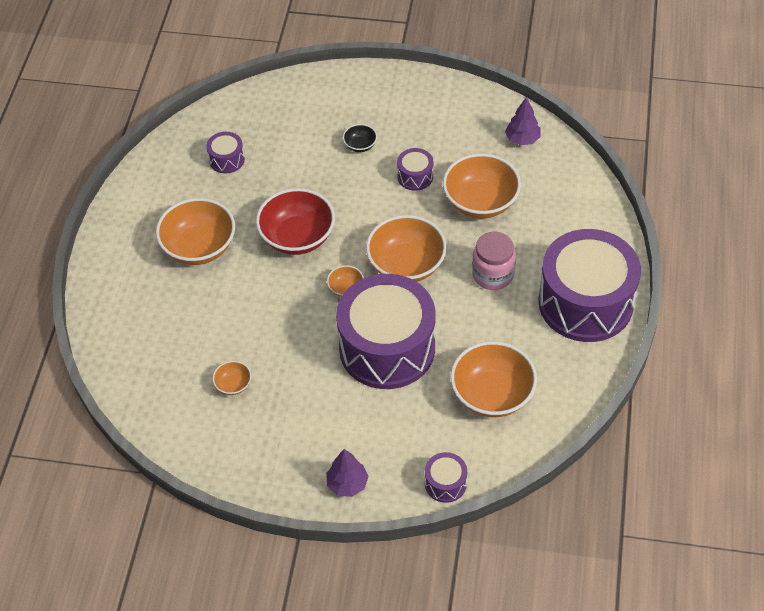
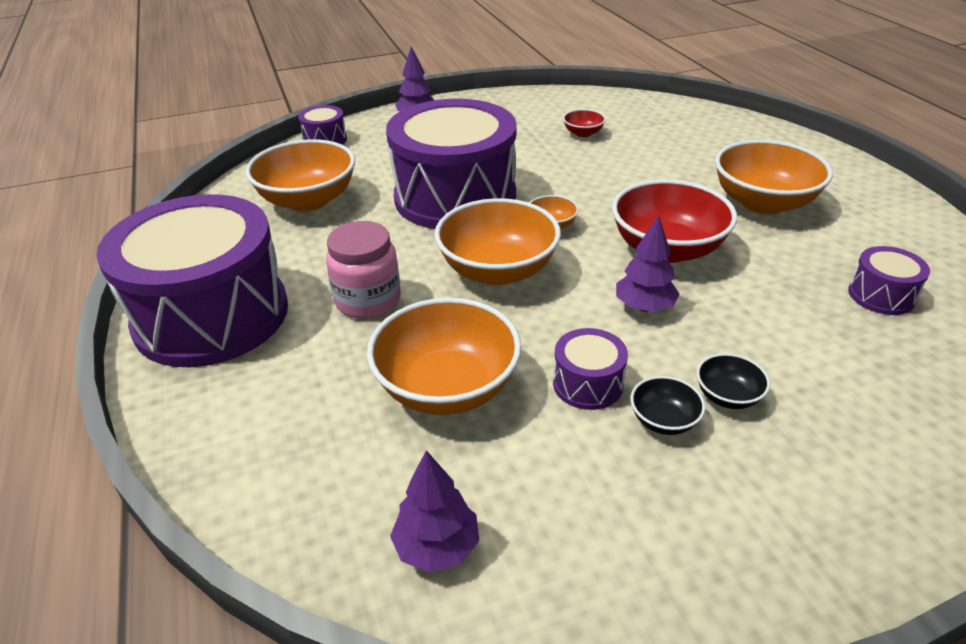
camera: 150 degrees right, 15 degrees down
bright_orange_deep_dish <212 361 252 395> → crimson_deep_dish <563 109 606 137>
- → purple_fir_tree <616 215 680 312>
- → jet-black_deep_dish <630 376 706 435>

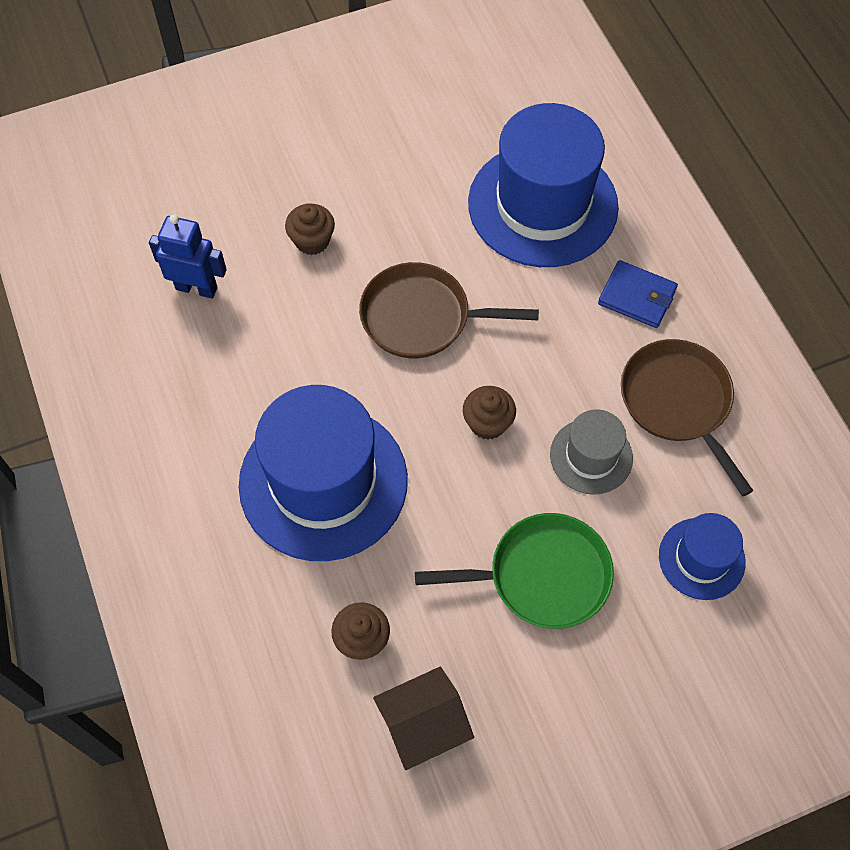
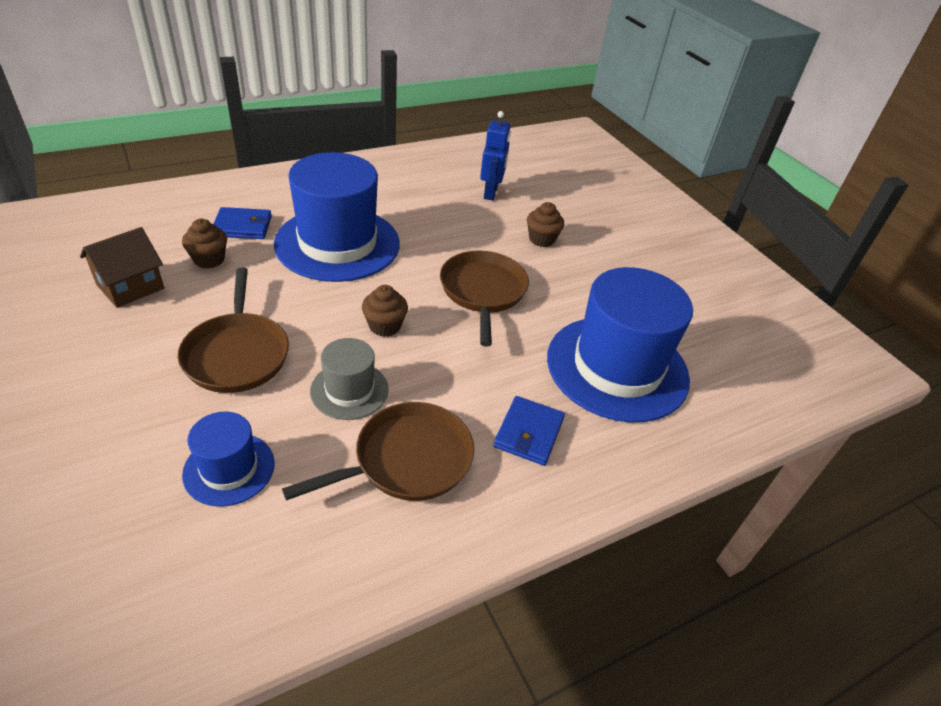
camera: 80 degrees right, 20 degrees down
emerald_skillet <415 513 614 629> → dark_brown_skillet <178 267 289 393>
dark_brown_cottage <373 667 474 770> → dark_brown_cottage <80 227 164 308>, 75 degrees clockwise
- → royal_blue_wallet <214 207 272 239>

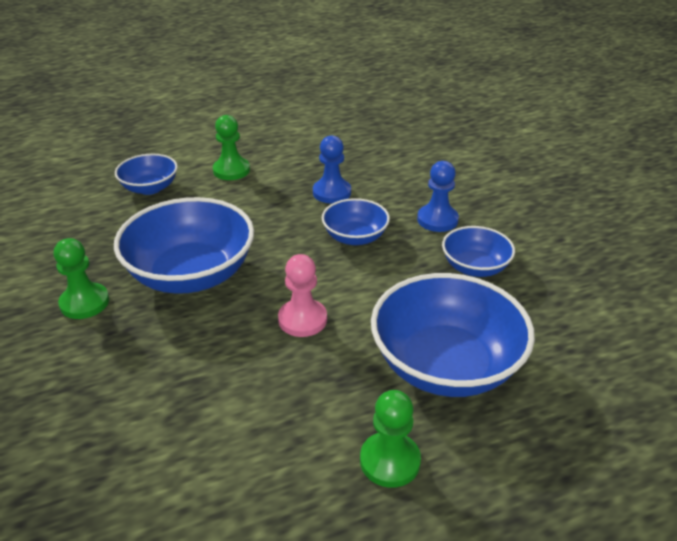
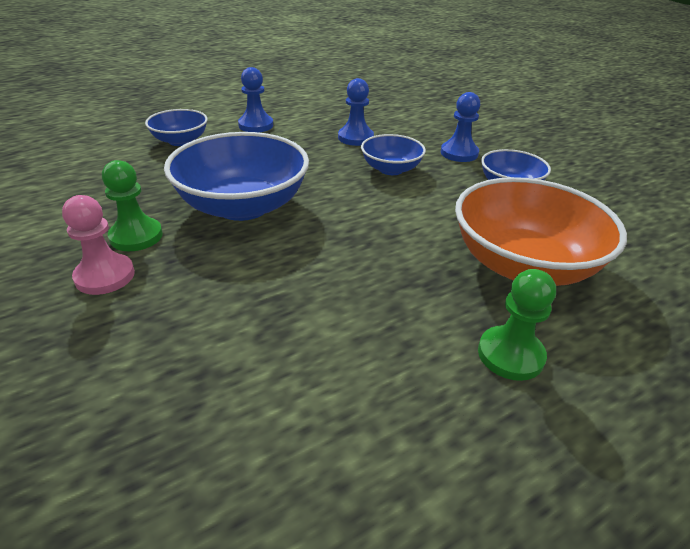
camera: 10 degrees left, 0 degrees up
emerald_pawn <213 115 250 180> → royal_blue_pawn <238 67 273 132>
rosy_pawn <278 254 327 337> → rosy_pawn <62 195 135 295>, relocated
royal_blue_deep_dish <371 273 535 397> → bright_orange_deep_dish <455 177 627 286>

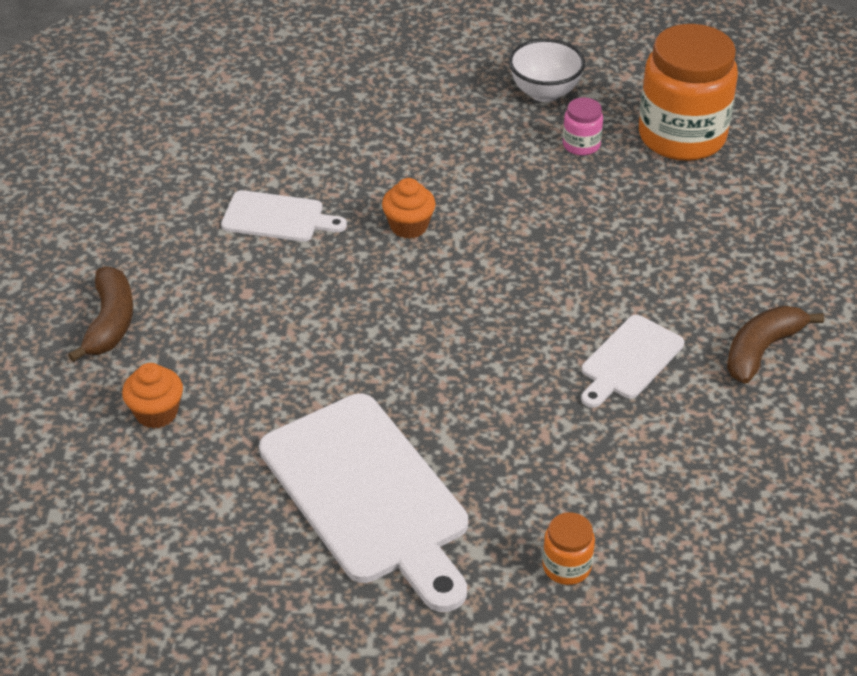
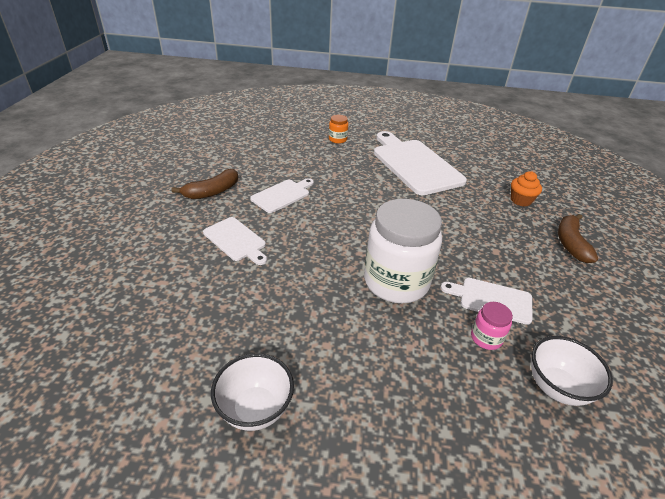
camera: 175 degrees left, 5 degrees down
bright_orange_preserve_jar <639 24 738 161> → -
rosy_preserve_jar <563 98 603 156> → rosy_preserve_jar <471 302 513 350>, relocated
bright_orange_fairy_cake <382 178 436 239> → white_preserve_jar <364 199 442 303>
- → white_bread_board <203 217 267 265>
- → white_deep_dish <531 336 613 406>

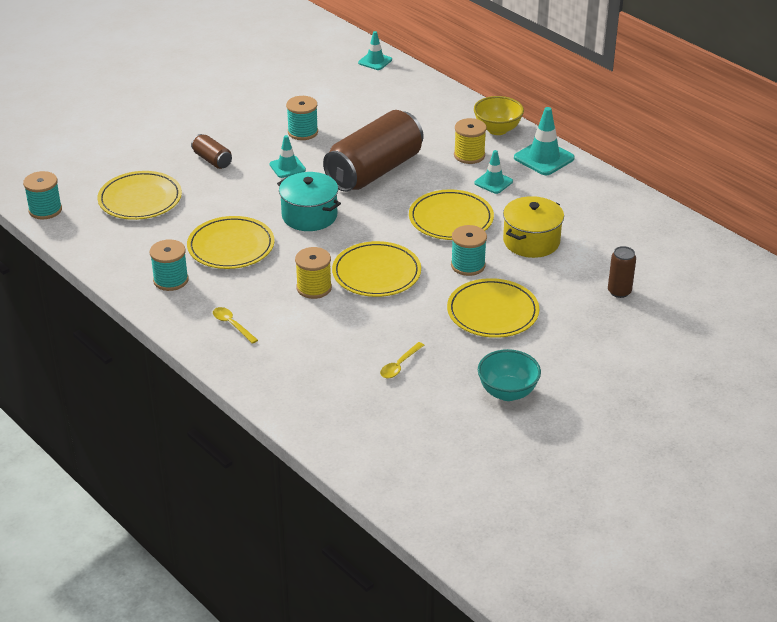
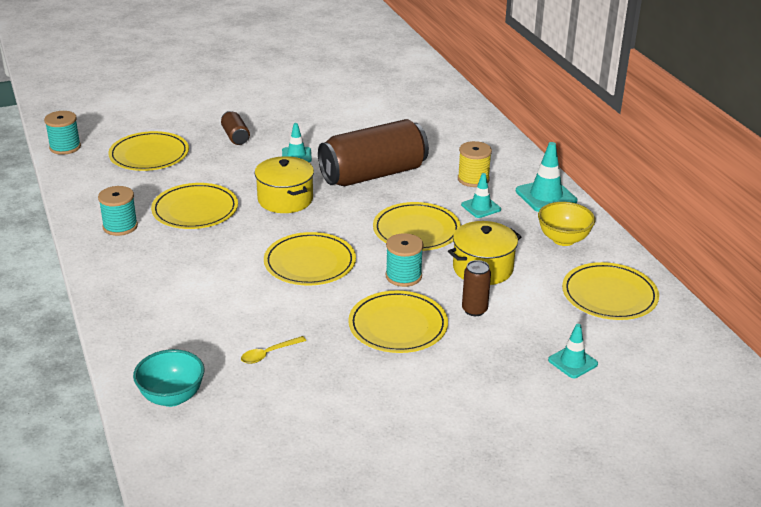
camera: 20 degrees right, 5 degrees down
turquoise_safety_cone <358 31 392 70> → turquoise_safety_cone <548 324 598 378>, relocated
turquoise_reel_of_thread <286 96 318 140> → -
yellow_deep_dish <474 96 524 135> → yellow_deep_dish <538 202 595 246>, relocated
turquoise_pot <277 172 341 231> → yellow_pot <255 156 314 213>
dark_brown_tin <608 246 636 298> → dark_brown_tin <462 260 491 316>, relocated
yellow_reel_of_thread <295 247 332 299> → -
yellow_spoon <213 307 258 344> → -
turquoise_deep_dish <478 349 541 401> → turquoise_deep_dish <133 349 204 407>, relocated
- → yellow_flat_dish <562 262 659 320>

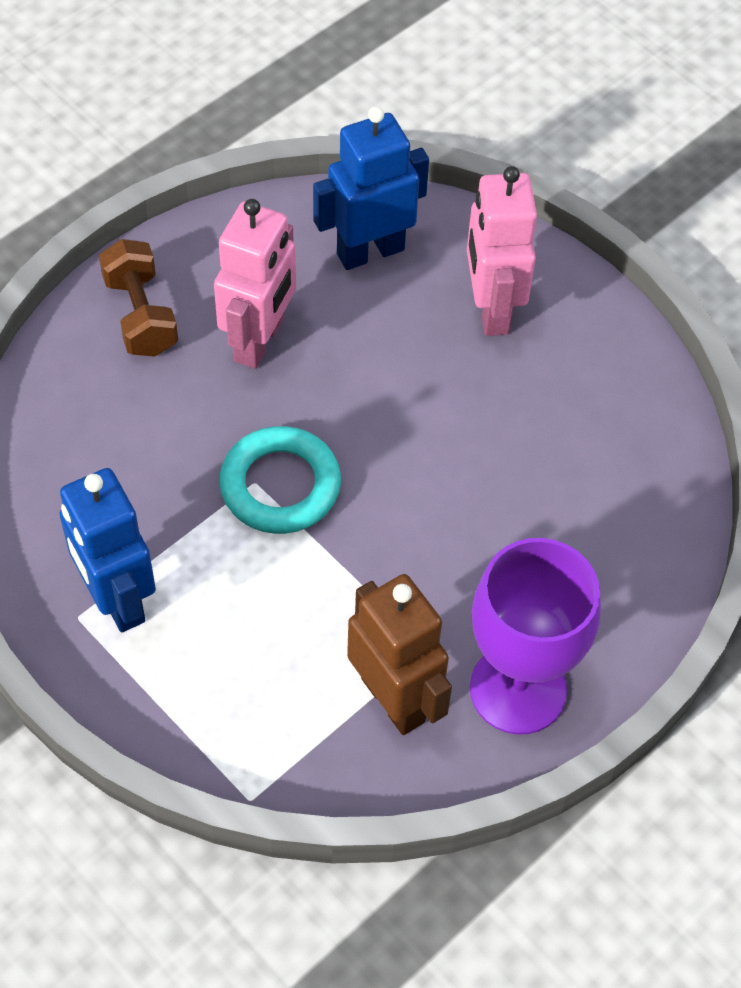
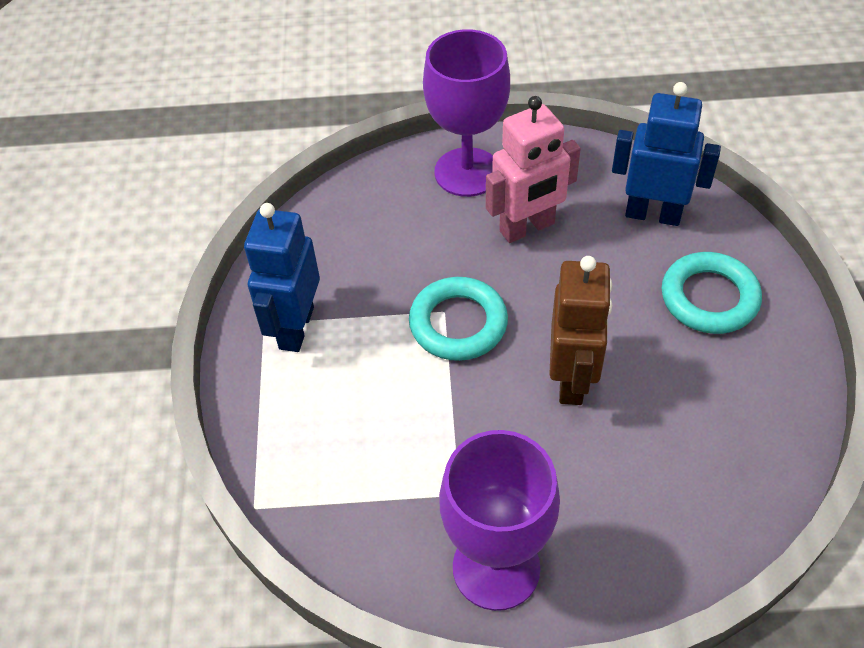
camera: 45 degrees right, 5 degrees down
rosy_robot <467 166 537 336> → turquoise_ring <661 252 762 334>
dark_brown_dumbbell <99 239 178 357> → purple_chalice <423 29 510 197>
dark_brown_robot <347 574 452 735> → dark_brown_robot <549 256 612 405>, relocated

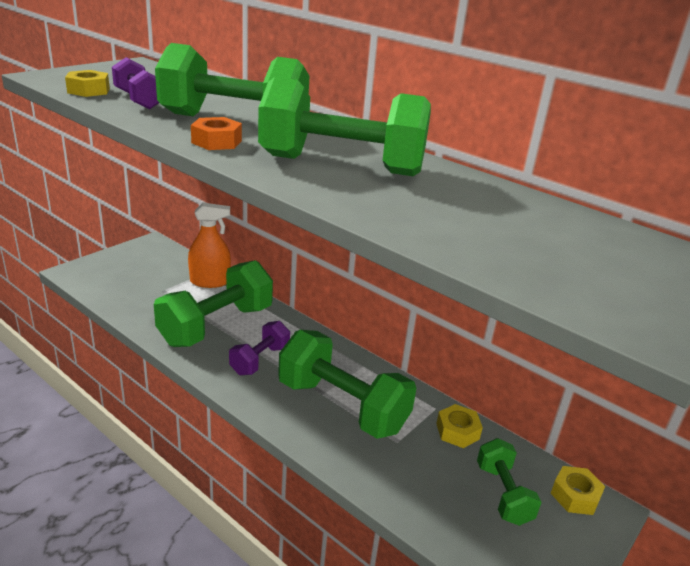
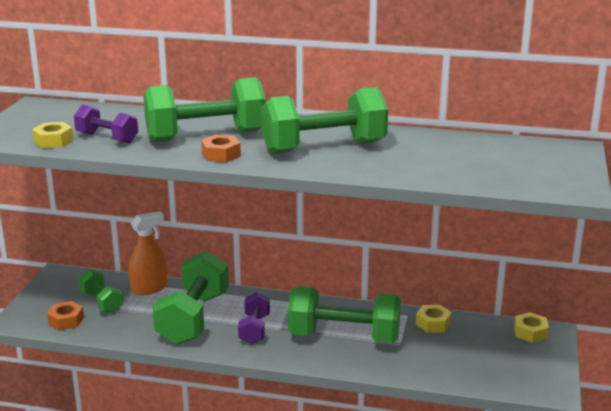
camera: 25 degrees left, 5 degrees down
emerald_dumbbell <477 438 542 526> → emerald_dumbbell <78 269 123 313>, relocated
- → bright_orange_hex_nut <47 301 84 330>

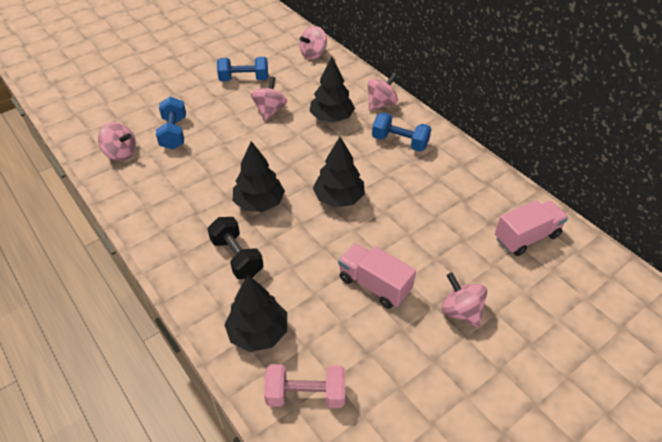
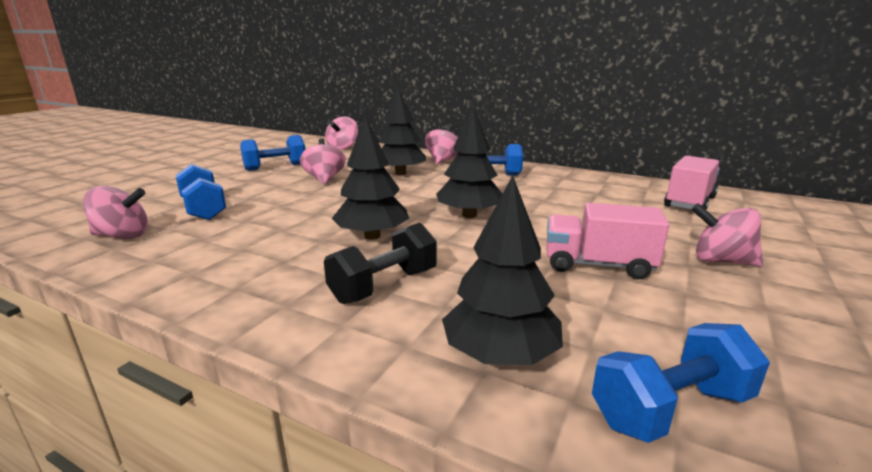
camera: 25 degrees left, 25 degrees down
jet-black_dumbbell <208 217 264 279> → jet-black_dumbbell <324 223 437 304>, 75 degrees counterclockwise
rosy_dumbbell <264 364 345 408> → royal_blue_dumbbell <592 323 770 443>

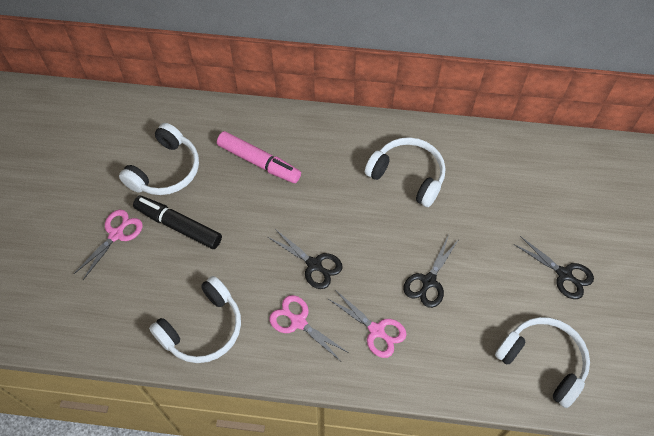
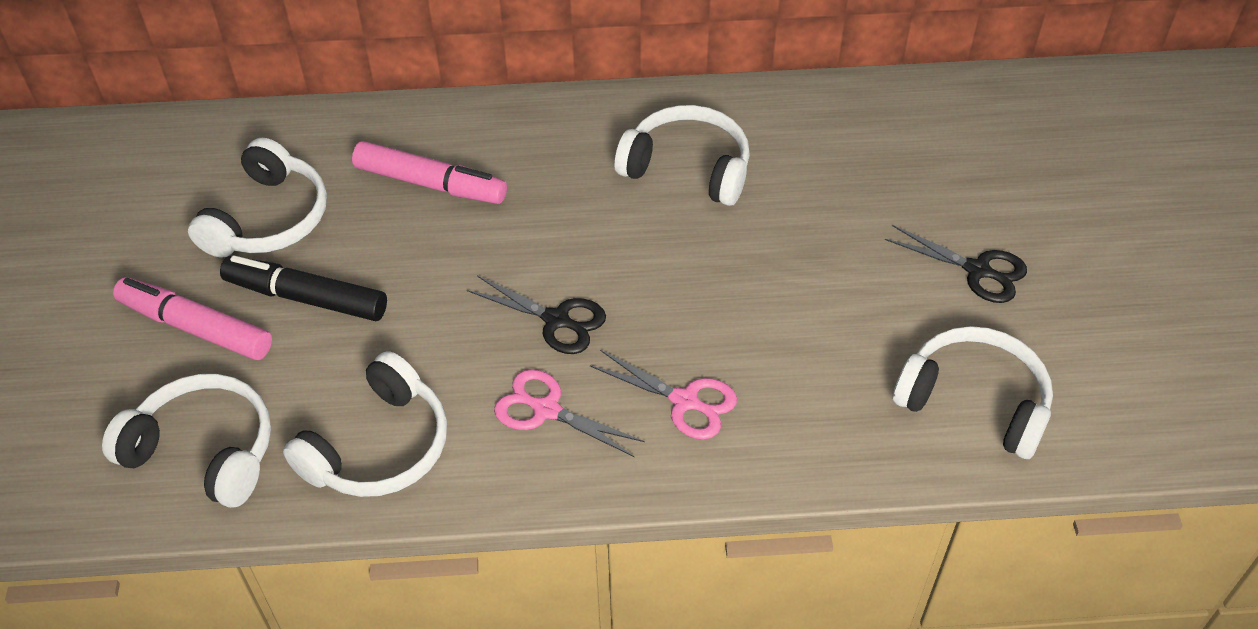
camera: 10 degrees left, 10 degrees down
rosy_shears <74 210 143 280> → rosy_marker_pen <113 277 272 360>
jet-black_shears <403 237 459 308> → -
- → white_headphones <102 374 271 508>

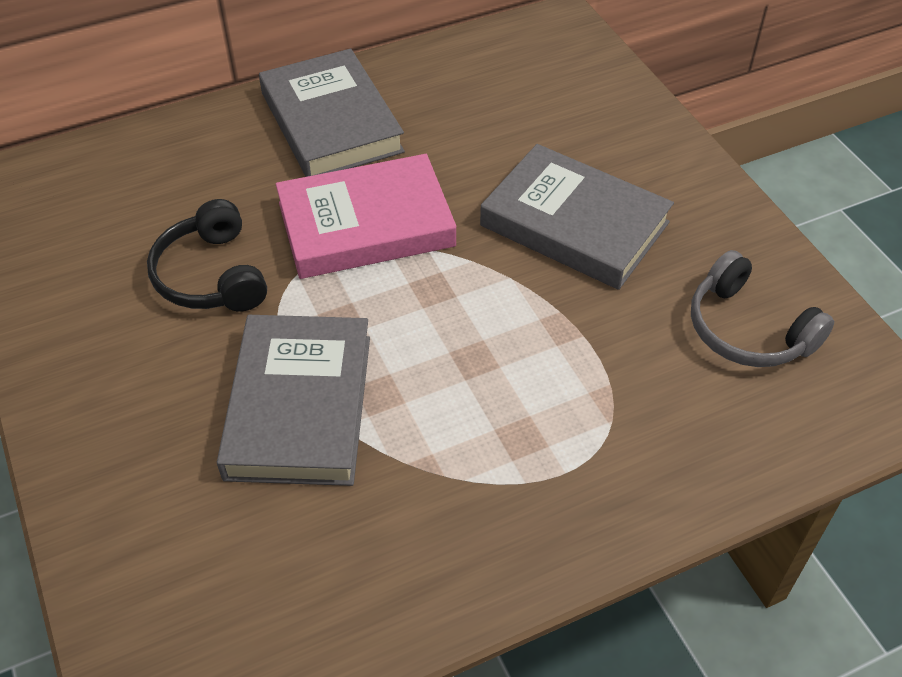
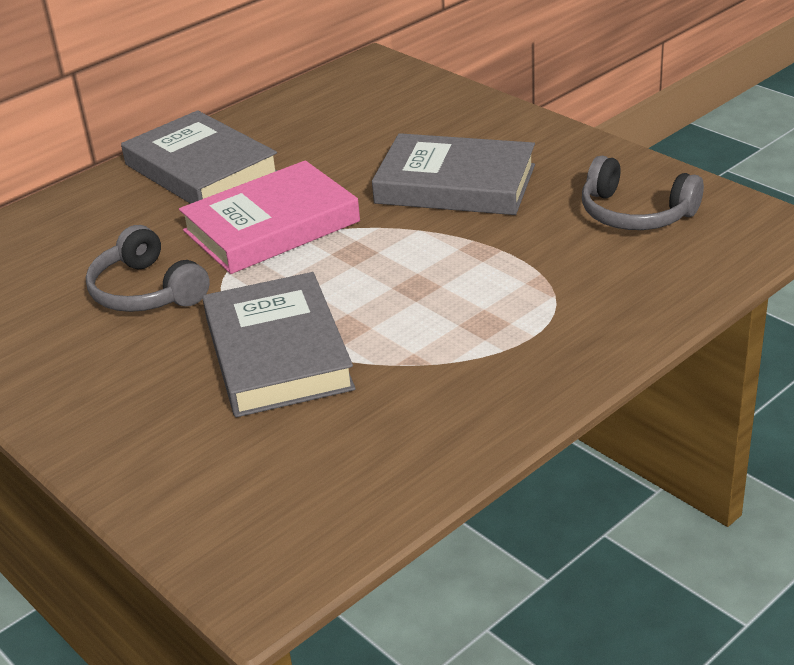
camera: 15 degrees left, 15 degrees down
jet-black_headphones <147 199 267 311> → grey_headphones <86 225 210 312>

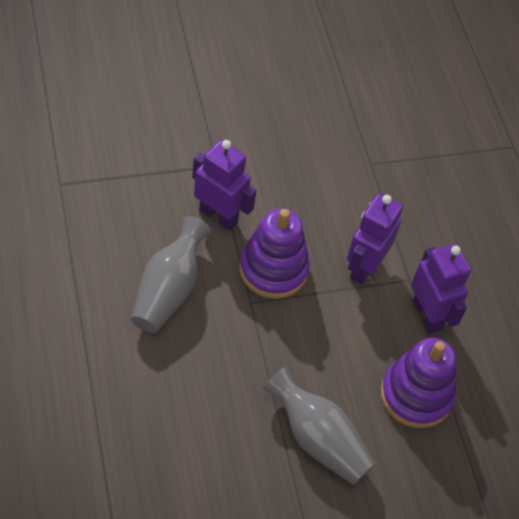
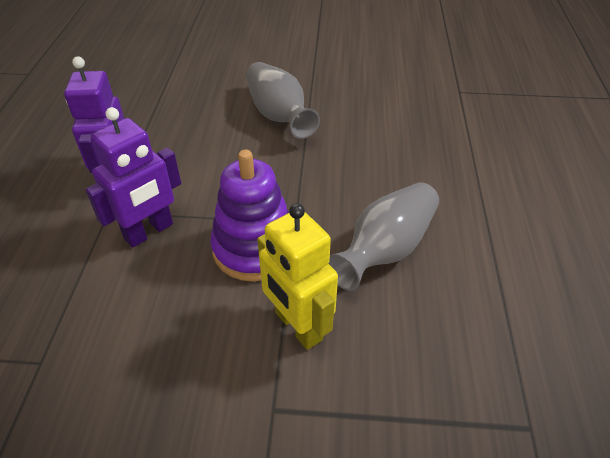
camera: 155 degrees left, 10 degrees down
purple_robot <192 140 256 231> → yellow_robot <257 203 338 350>
purple_stacking_rings <381 338 456 428> → -

